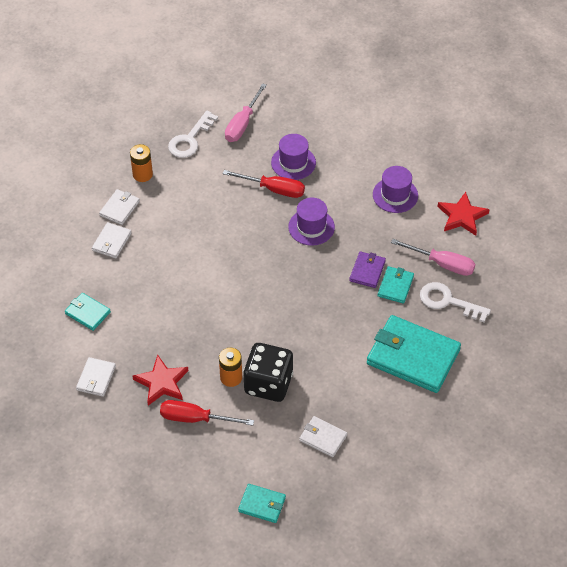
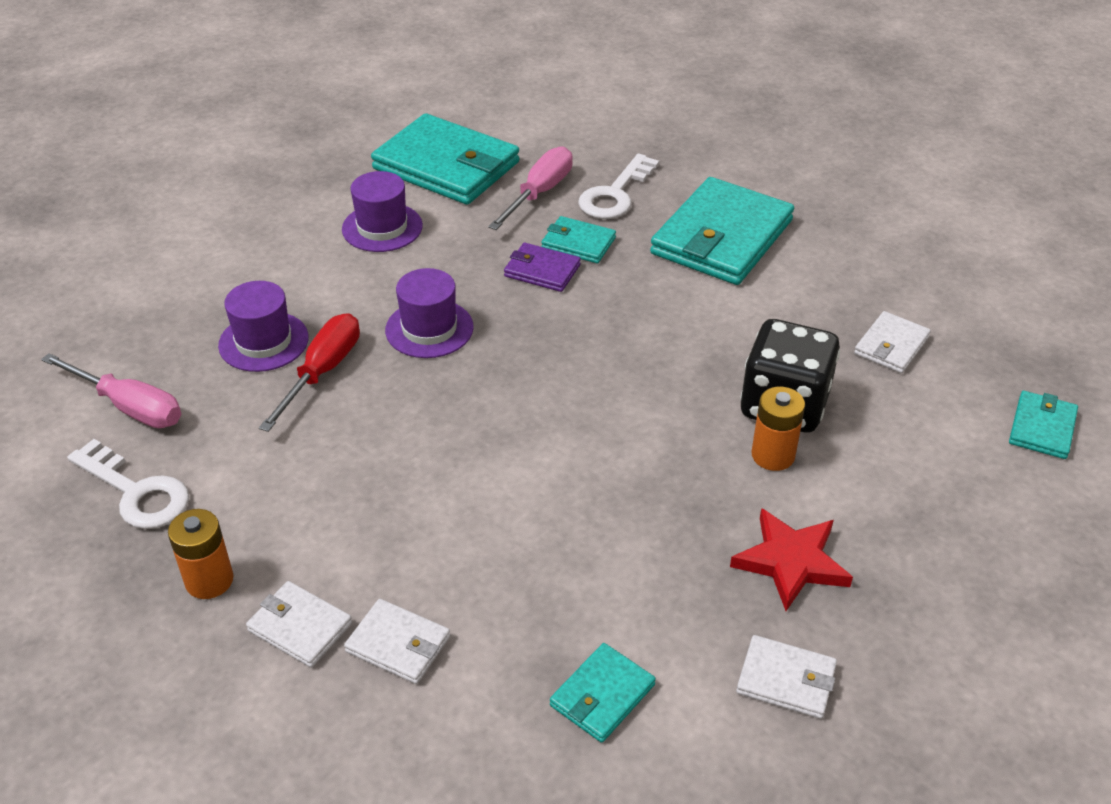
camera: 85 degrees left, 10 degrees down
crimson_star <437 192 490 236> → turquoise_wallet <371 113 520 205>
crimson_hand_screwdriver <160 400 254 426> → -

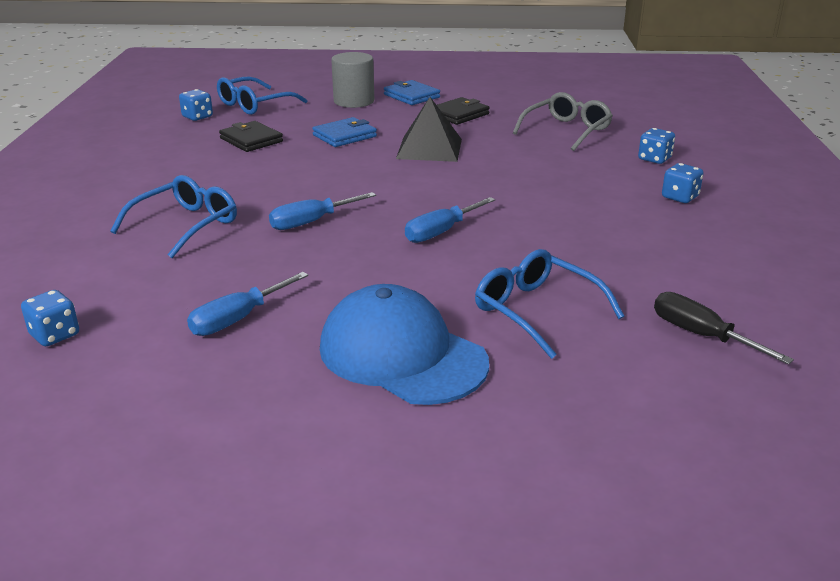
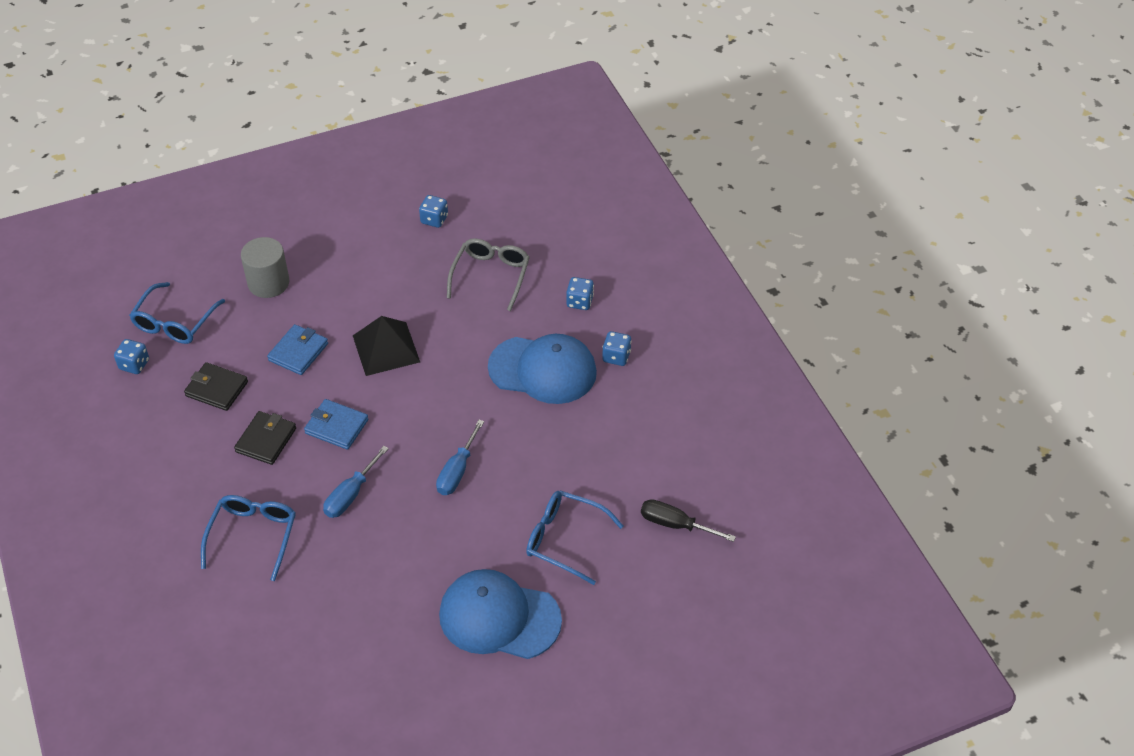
camera: 25 degrees left, 20 degrees up
royal_blue_wallet <384 80 440 105> → royal_blue_wallet <304 399 368 450>, relocated
jet-black_wallet <437 97 490 125> → jet-black_wallet <234 411 296 465>, relocated
royal_blue_hand_screwdriver <187 272 308 336> → -
royal_blue_dice <21 290 79 346> → royal_blue_dice <419 195 448 228>, relocated
- → royal_blue_cap <488 334 597 404>

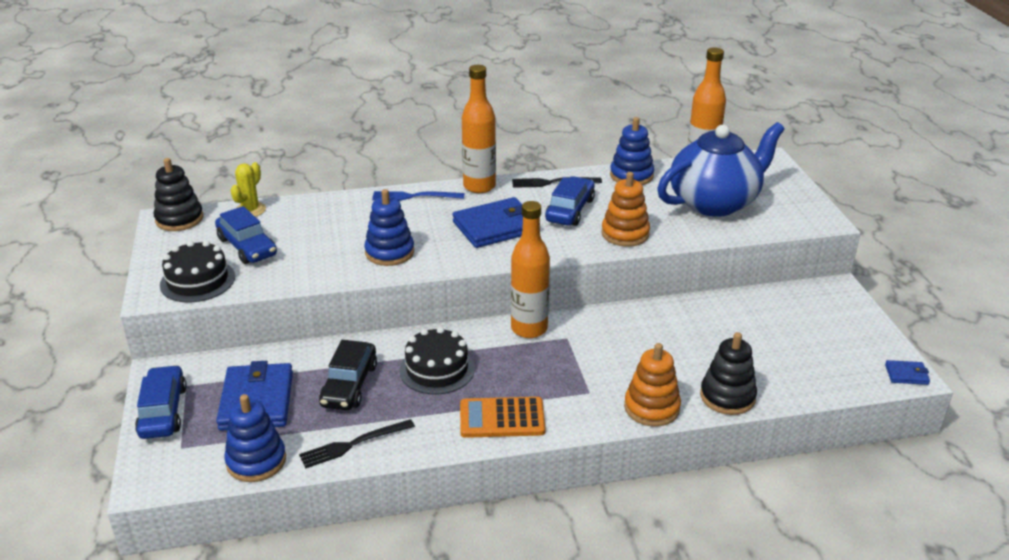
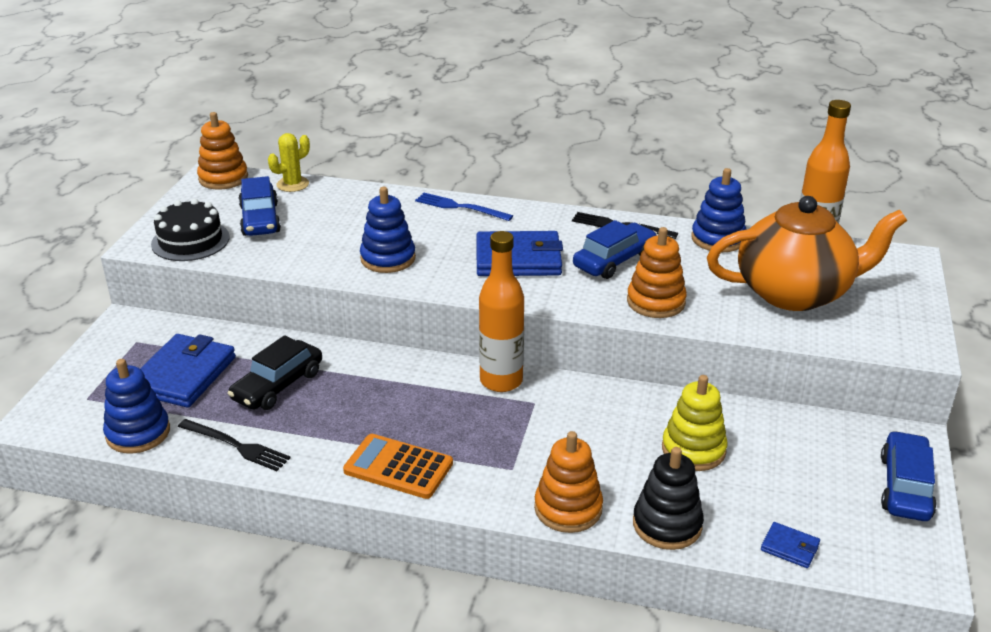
camera: 25 degrees right, 0 degrees up
bright_orange_bottle <462 65 496 193> → -
royal_blue_teapot <657 122 785 217> → bright_orange_teapot <707 196 907 311>
jet-black_stacking_rings <154 158 203 231> → bright_orange_stacking_rings <197 112 248 190>
jet-black_gateau <399 327 475 395> → -
royal_blue_wallet <885 360 930 385> → royal_blue_wallet <761 522 820 568>, relocated
royal_blue_automobile <135 365 187 439> → royal_blue_automobile <881 431 937 521>, relocated
jet-black_table_fork <299 419 415 468> → jet-black_table_fork <178 419 290 471>, 150 degrees counterclockwise
- → yellow_stacking_rings <662 375 728 471>

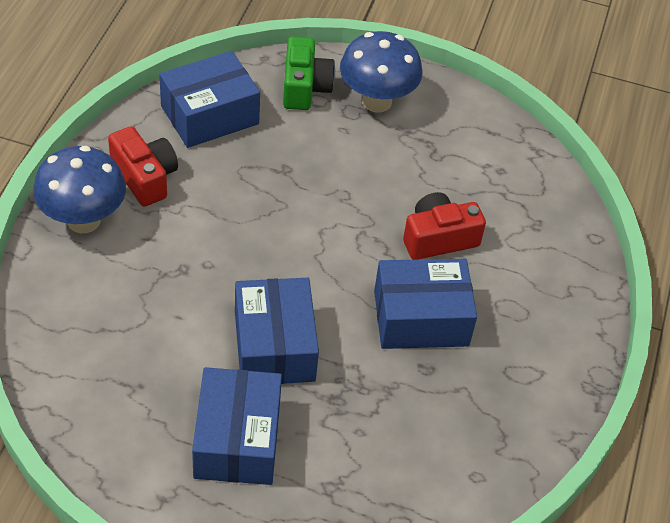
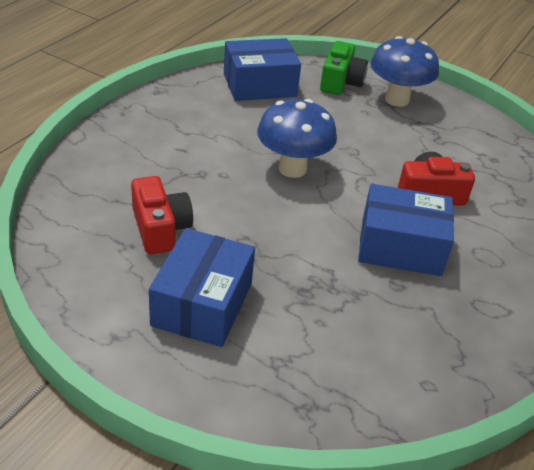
camera: 15 degrees right, 10 degrees down
crimson_photo_camera <108 126 178 207> → crimson_photo_camera <131 176 193 254>, relocated
royal_blue_fungus <33 146 126 233> → royal_blue_fungus <257 99 337 178>, relocated
royal_blue_parcel <235 278 319 384> → -

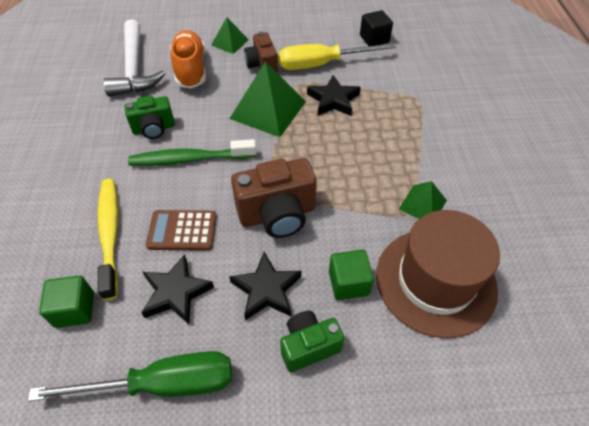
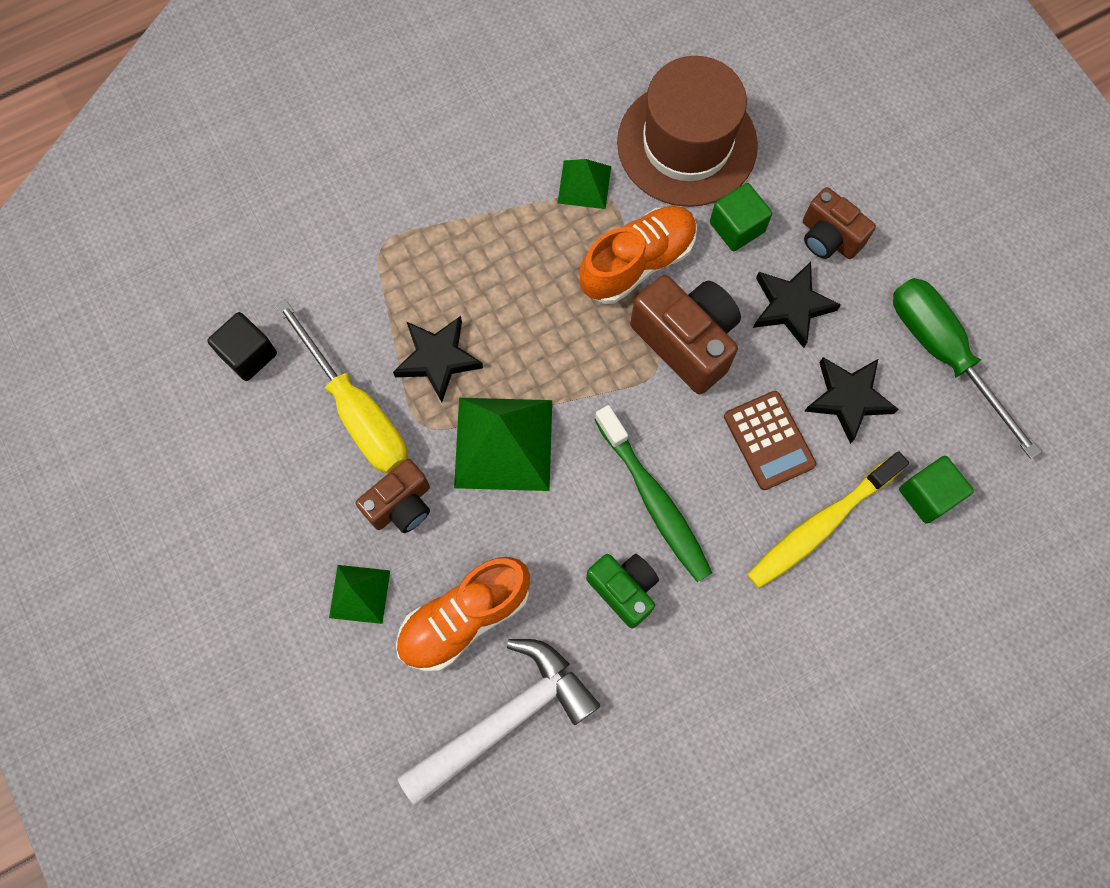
camera: 115 degrees left, 20 degrees up
emerald_photo_camera <280 311 345 372> → dark_brown_photo_camera <803 187 876 259>
- → bright_orange_sneaker <580 206 697 304>

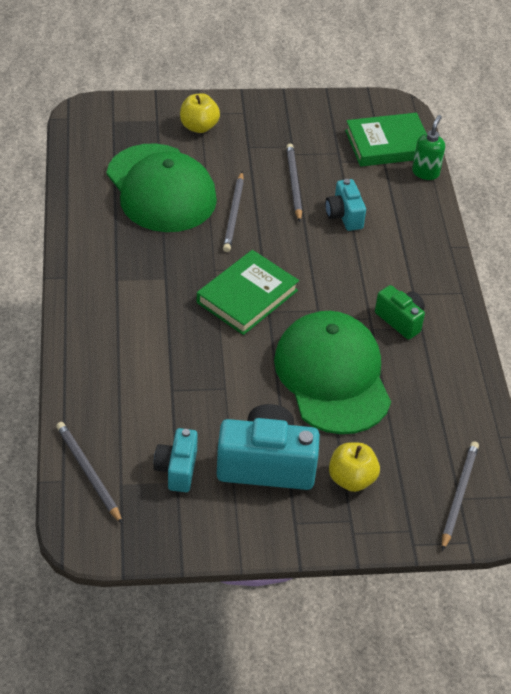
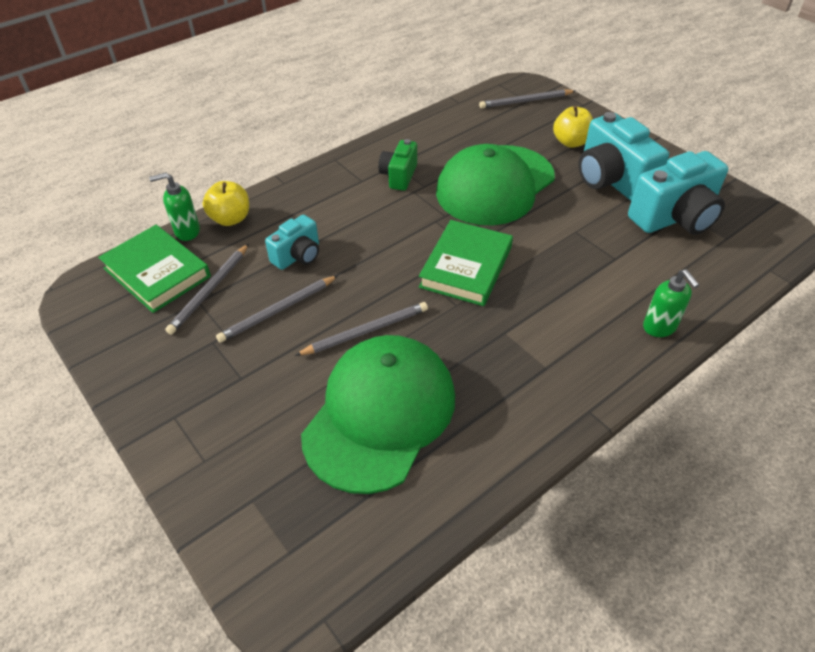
camera: 120 degrees left, 0 degrees up
yellow_apple <180 93 220 133> → yellow_apple <203 181 249 226>, relocated
emerald_hardback <197 250 299 335> → emerald_hardback <419 220 513 306>, 75 degrees counterclockwise
grey_lead_pencil <56 422 123 524> → grey_lead_pencil <165 244 249 335>, relocated
turquoise_photo_camera <154 428 198 492> → turquoise_photo_camera <628 151 728 235>, x1.76
- → emerald_soap_pump <643 269 699 337>

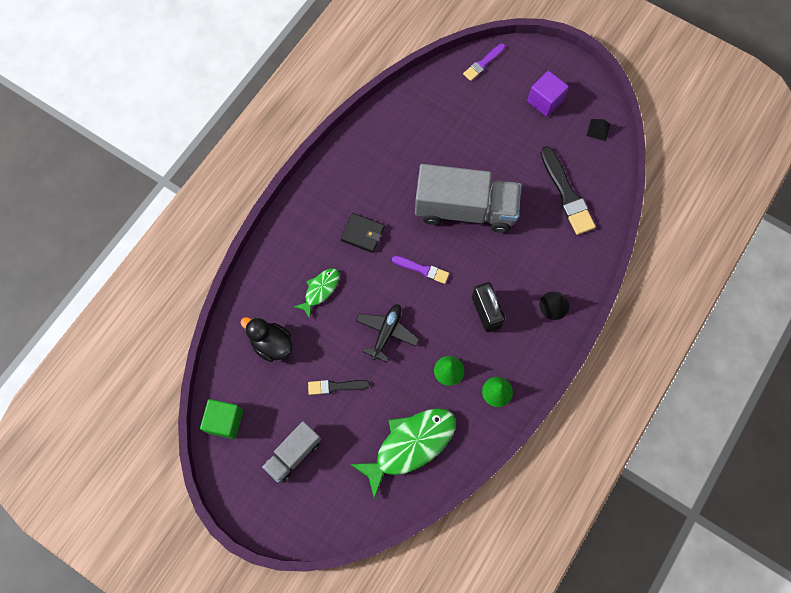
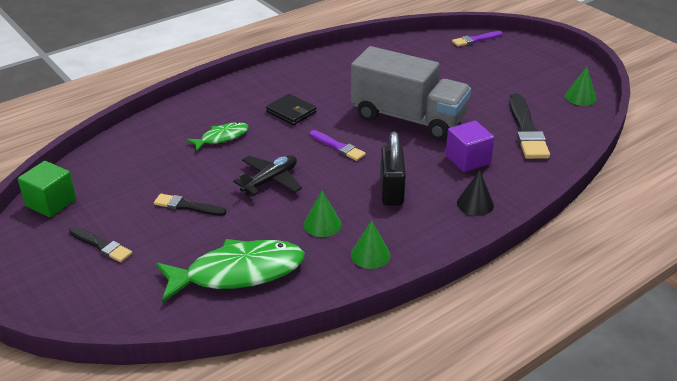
camera: 20 degrees right, 35 degrees down
purple_block <527 71 569 117> → purple_block <446 121 495 172>, relocated
jet-black_solid_pyramid <586 119 610 141> → emerald_solid_cone <565 67 596 106>
jet-black_duck <240 317 293 362> → -
grey_toy_truck <262 421 321 483> → jet-black_paintbrush <69 226 132 262>

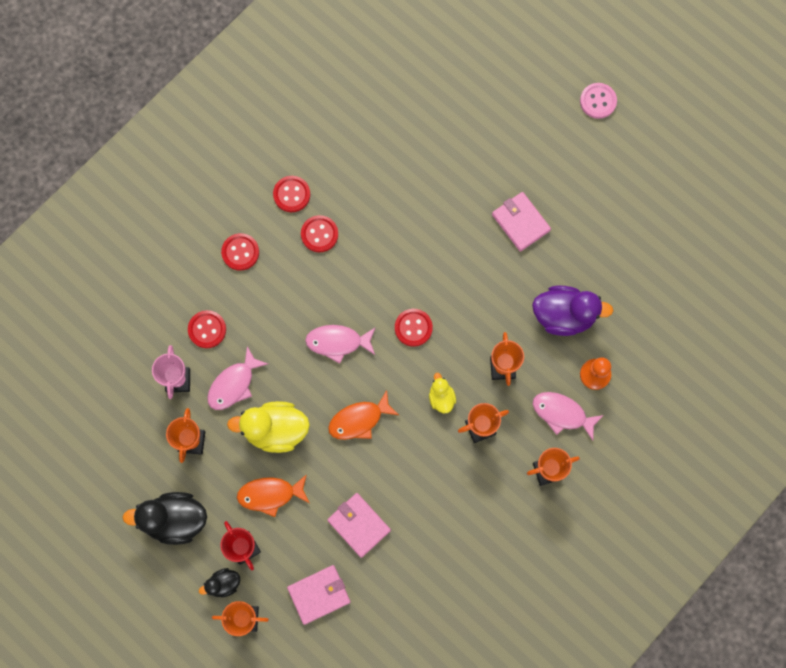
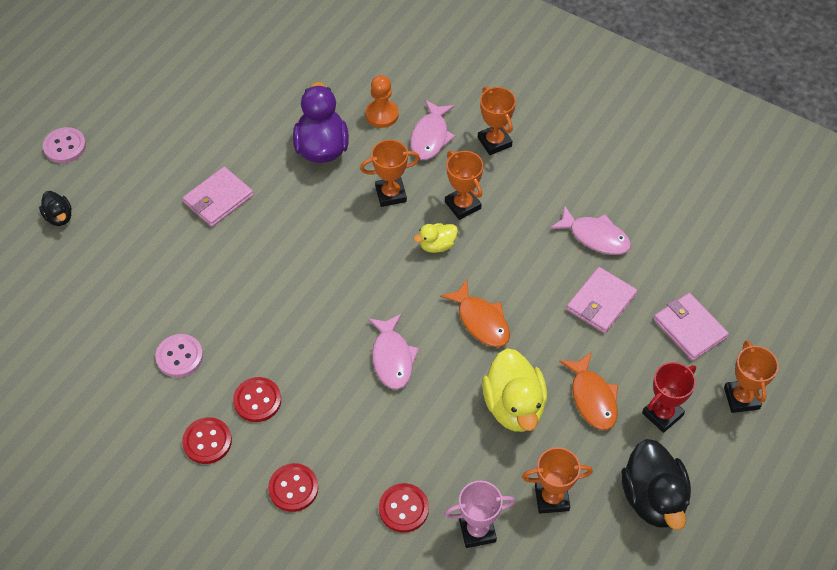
camera: 100 degrees left, 20 degrees down
crimson_button <395 309 433 347> → -
rosy_toy_fish <207 346 268 410> → rosy_toy_fish <550 205 631 255>, relocated
jet-black_duck <199 568 240 597> → jet-black_duck <39 191 71 226>, relocated
- → rosy_button <155 334 203 378>

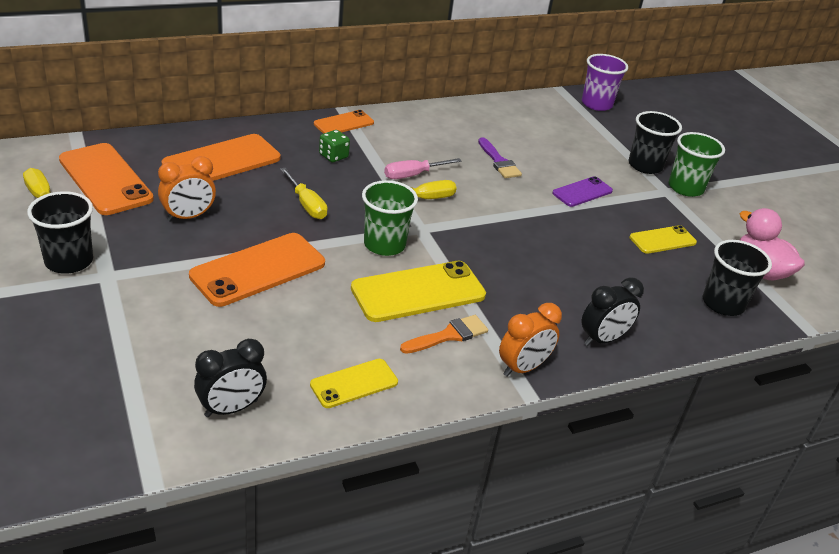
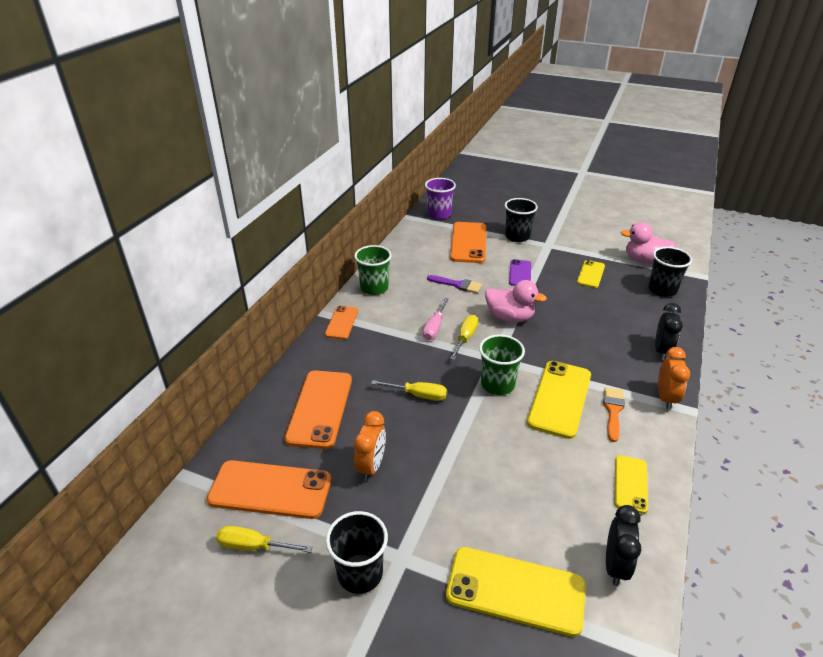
camera: 40 degrees left, 0 degrees up
emerald_dice <319 130 350 162> → -
emerald_tumbler <669 132 725 197> → emerald_tumbler <354 245 392 295>, relocated
bright_orange_mobile_phone <189 233 325 307> → bright_orange_mobile_phone <450 222 486 263>, relocated
- → rosy_duck <485 280 547 322>
- → yellow_mobile_phone <446 547 586 637>

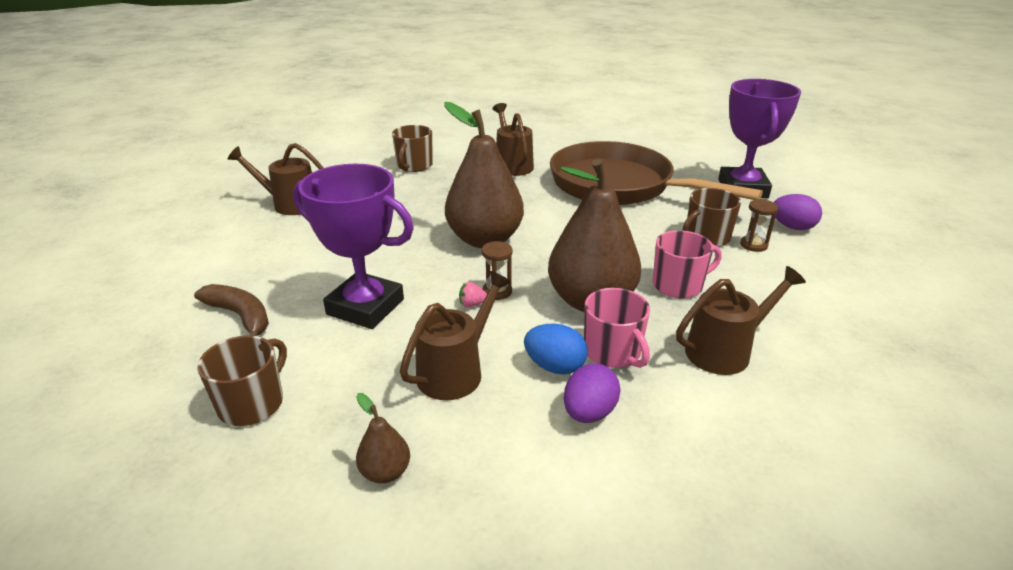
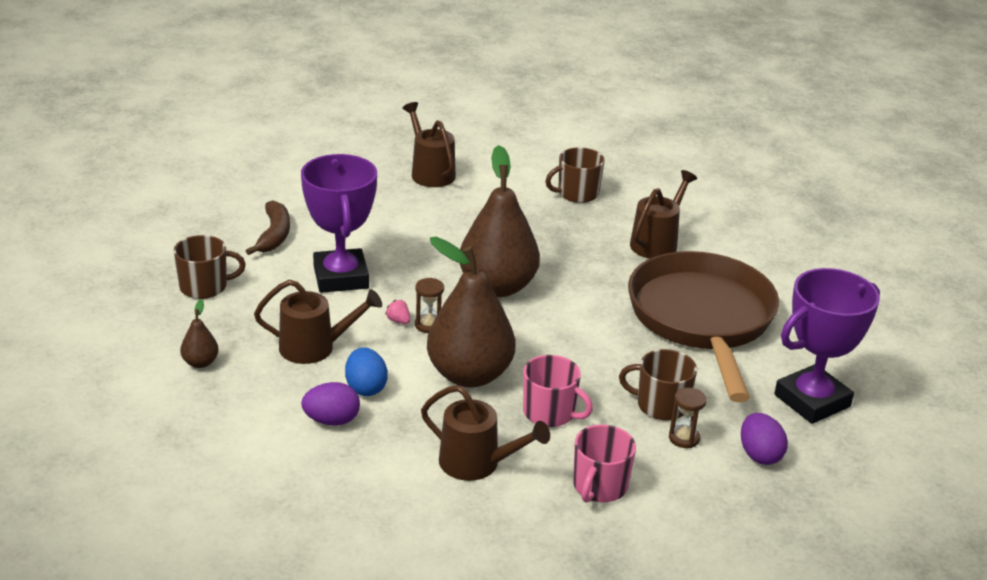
camera: 50 degrees right, 0 degrees up
rosy_tea_mug <584 288 650 368> → rosy_tea_mug <573 424 636 503>, relocated

